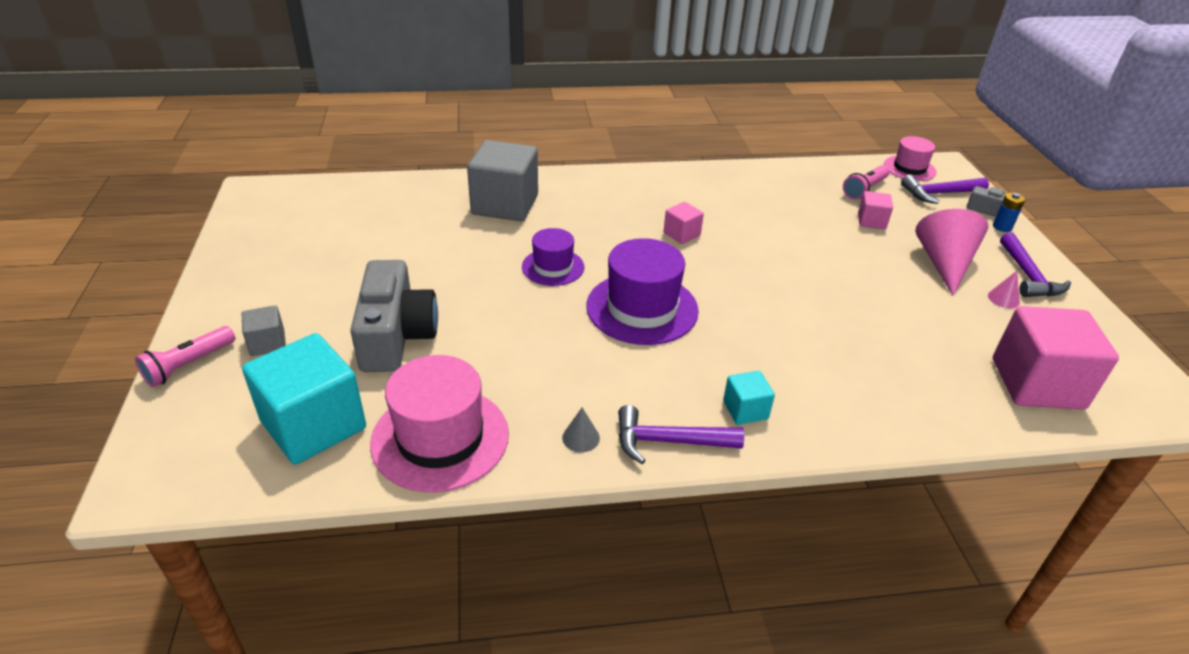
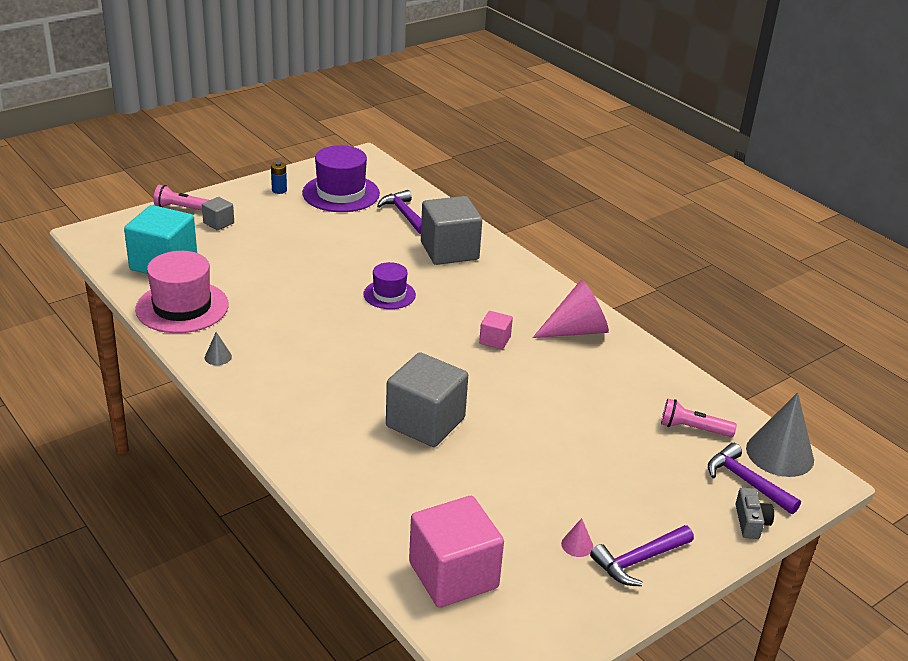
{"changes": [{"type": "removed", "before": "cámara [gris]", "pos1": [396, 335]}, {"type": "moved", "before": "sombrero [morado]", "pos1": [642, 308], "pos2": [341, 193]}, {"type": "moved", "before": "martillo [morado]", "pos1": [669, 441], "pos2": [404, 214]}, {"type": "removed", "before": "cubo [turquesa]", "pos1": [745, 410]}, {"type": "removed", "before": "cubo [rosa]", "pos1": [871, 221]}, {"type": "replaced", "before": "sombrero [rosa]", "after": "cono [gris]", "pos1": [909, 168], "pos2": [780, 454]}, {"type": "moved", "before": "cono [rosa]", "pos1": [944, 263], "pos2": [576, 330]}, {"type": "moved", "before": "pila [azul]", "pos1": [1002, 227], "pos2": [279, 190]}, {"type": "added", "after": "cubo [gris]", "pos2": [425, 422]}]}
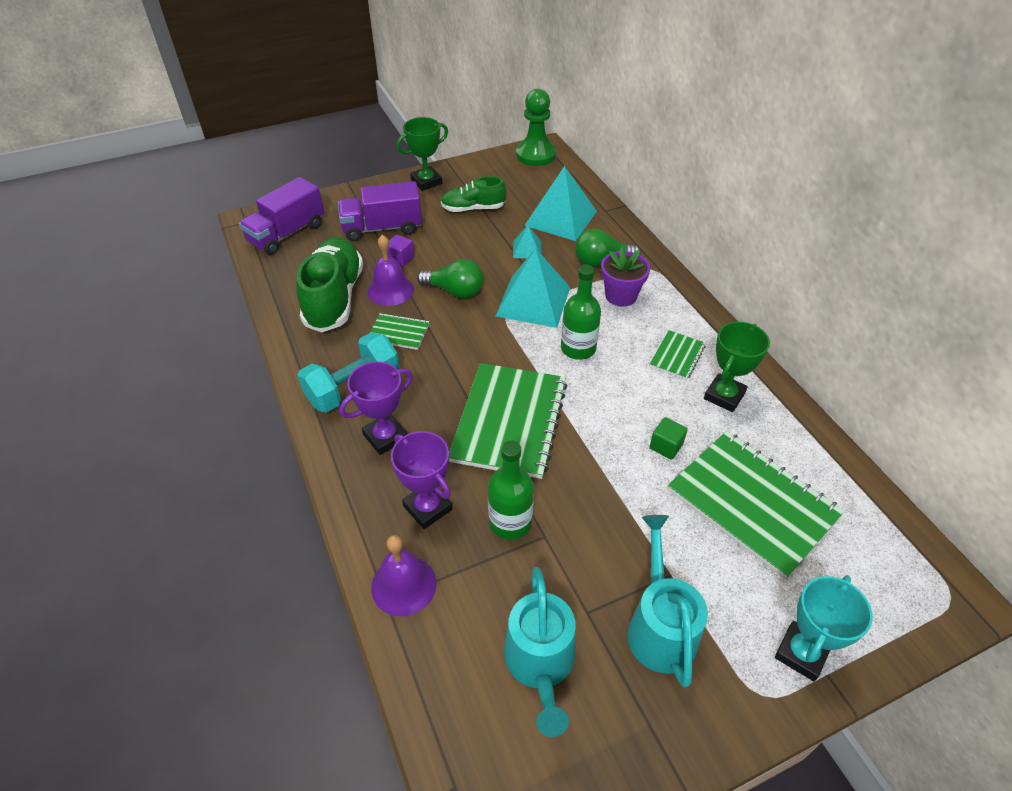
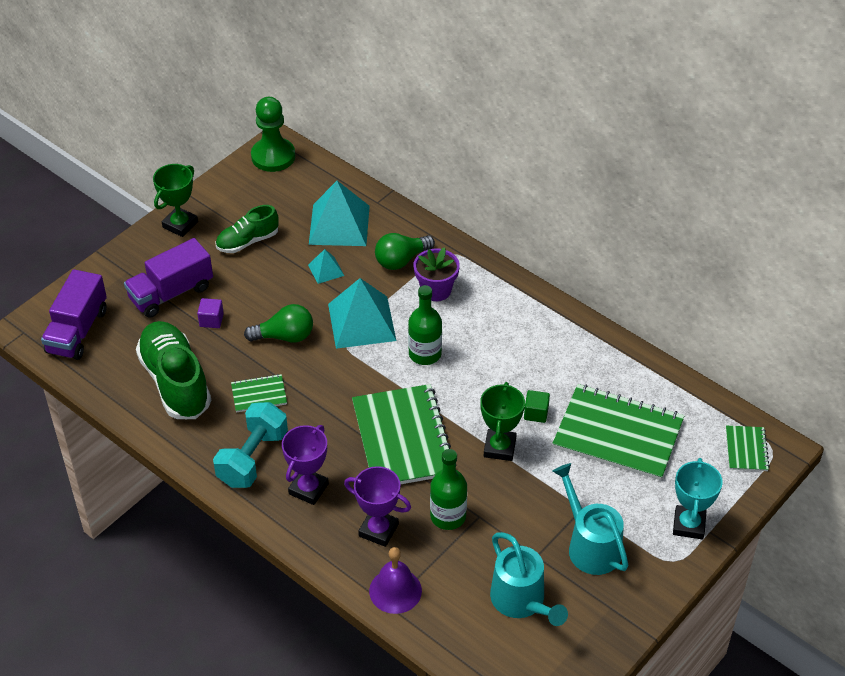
{"changes": [{"type": "removed", "before": "campana [morado]", "pos1": [390, 290]}, {"type": "moved", "before": "cuaderno [verde]", "pos1": [677, 356], "pos2": [746, 449]}, {"type": "moved", "before": "trofeo [verde]", "pos1": [724, 396], "pos2": [500, 448]}]}
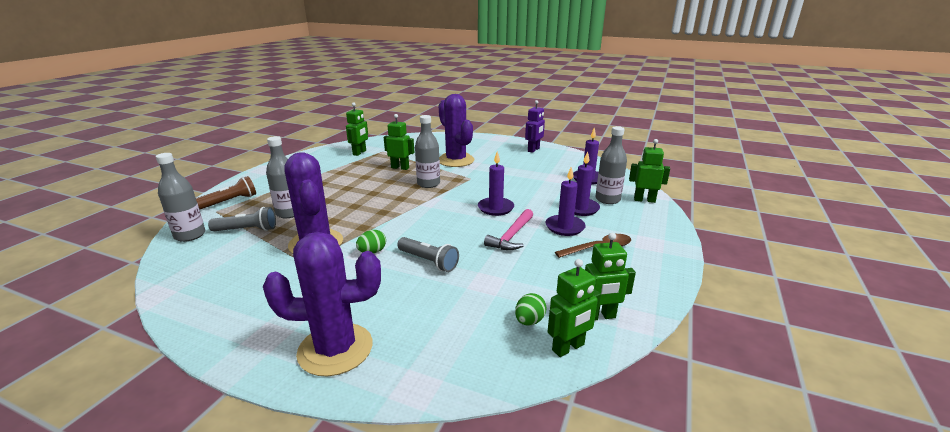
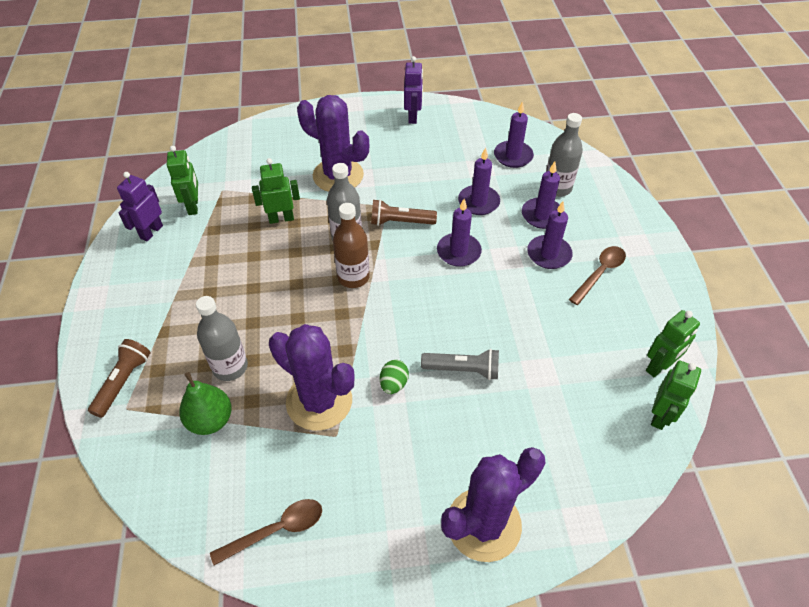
{"changes": [{"type": "removed", "before": "botella [gris]", "pos1": [190, 235]}, {"type": "replaced", "before": "lámpara de mano [gris]", "after": "pera [verde]", "pos1": [247, 230], "pos2": [210, 420]}, {"type": "removed", "before": "martillo [rosa]", "pos1": [511, 236]}, {"type": "removed", "before": "huevo [verde]", "pos1": [529, 321]}, {"type": "removed", "before": "robot [verde]", "pos1": [644, 200]}, {"type": "added", "after": "robot [morado]", "pos2": [151, 232]}, {"type": "added", "after": "cuchara [marrón]", "pos2": [276, 530]}, {"type": "added", "after": "botella [marrón]", "pos2": [353, 277]}, {"type": "added", "after": "lámpara de mano [marrón]", "pos2": [400, 222]}, {"type": "added", "after": "vela [morado]", "pos2": [478, 202]}]}
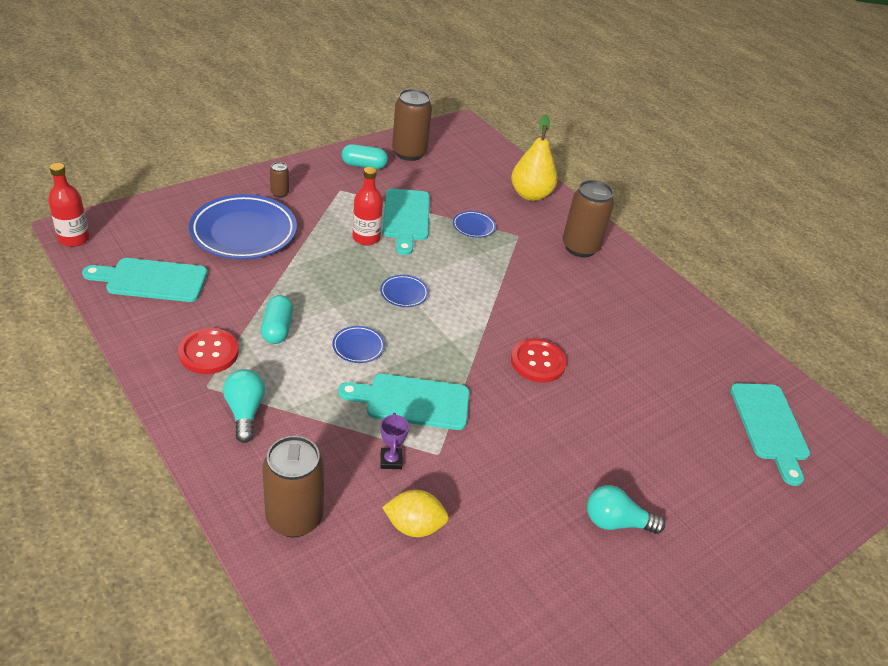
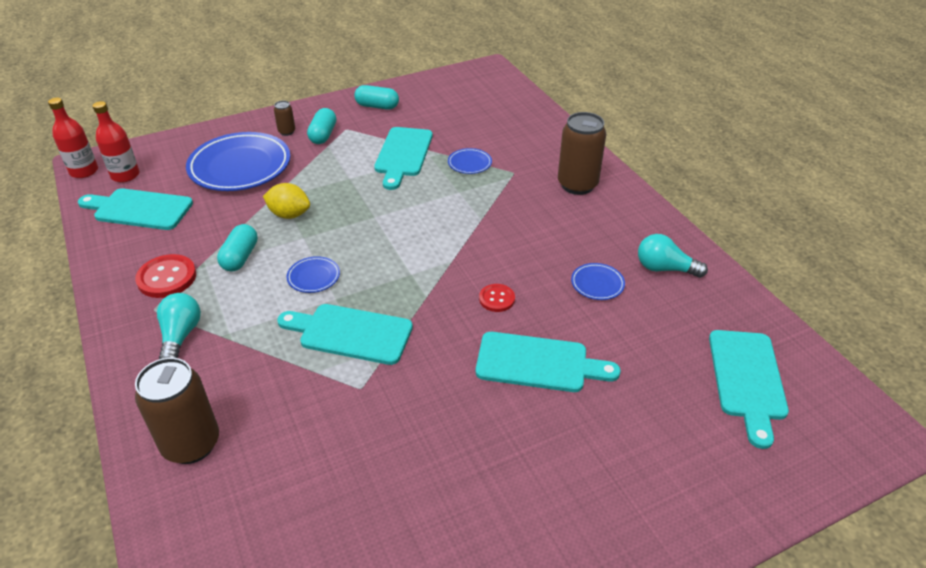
{"changes": [{"type": "moved", "before": "botella [rojo]", "pos1": [366, 238], "pos2": [125, 175]}, {"type": "moved", "before": "plato [azul]", "pos1": [404, 293], "pos2": [597, 284]}, {"type": "removed", "before": "trofeo [morado]", "pos1": [391, 460]}, {"type": "moved", "before": "limón [amarillo]", "pos1": [414, 526], "pos2": [289, 214]}, {"type": "removed", "before": "lata [marrón]", "pos1": [409, 153]}, {"type": "removed", "before": "pera [amarillo]", "pos1": [530, 195]}, {"type": "resized", "before": "botón [rojo]", "pos1": [538, 362], "pos2": [497, 299], "scale": 0.61}, {"type": "moved", "before": "bombilla [turquesa]", "pos1": [616, 522], "pos2": [664, 268]}, {"type": "added", "after": "cápsula [turquesa]", "pos2": [323, 135]}, {"type": "added", "after": "tabla de cortar [turquesa]", "pos2": [538, 363]}]}
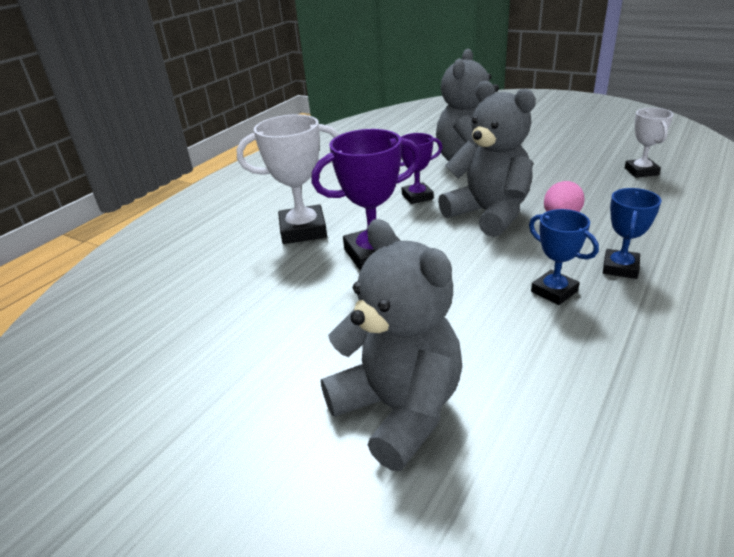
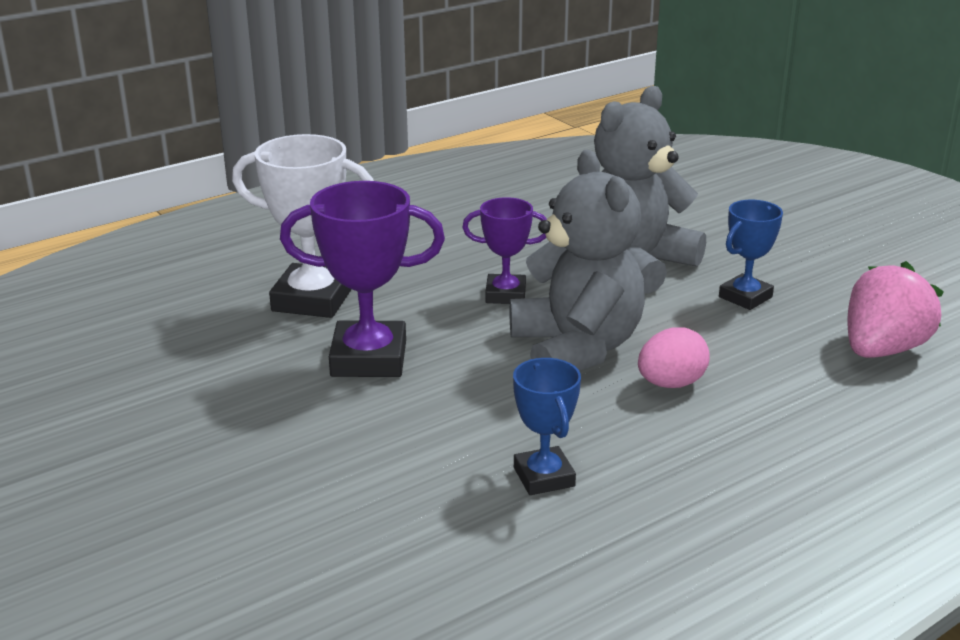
{"changes": [{"type": "removed", "before": "osito [gris]", "pos1": [399, 409]}, {"type": "moved", "before": "trofeo [azul]", "pos1": [620, 268], "pos2": [745, 297]}, {"type": "replaced", "before": "trofeo [blanco]", "after": "fresa [rosa]", "pos1": [641, 171], "pos2": [882, 350]}]}
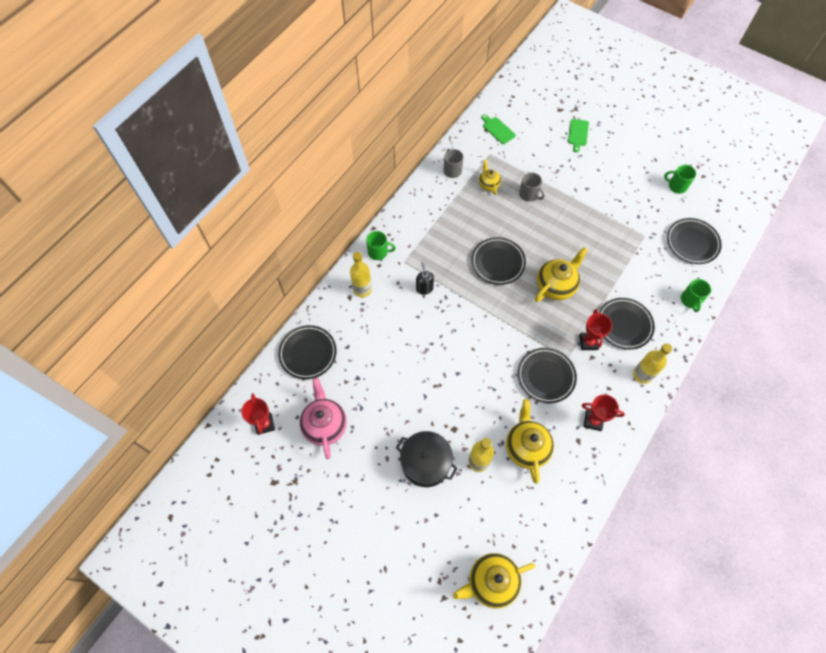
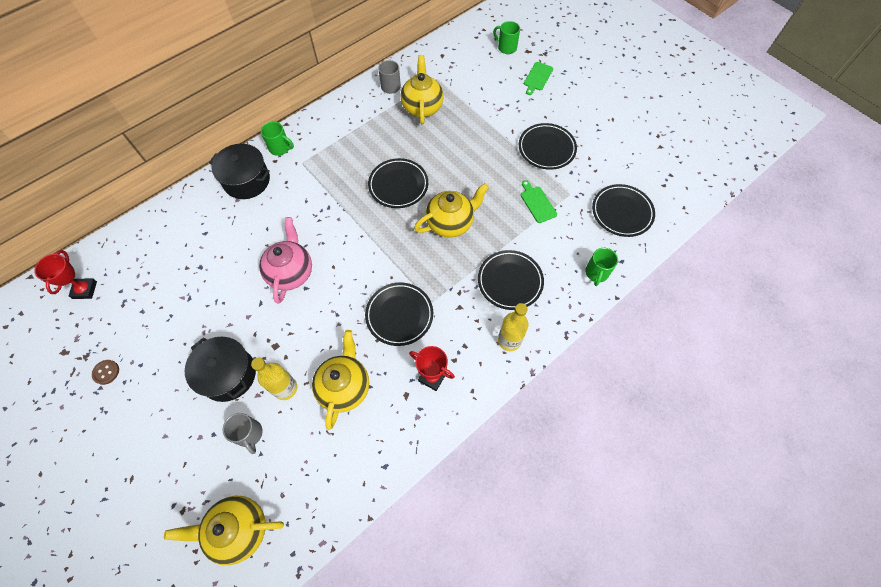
{"changes": [{"type": "moved", "before": "plato [negro]", "pos1": [308, 353], "pos2": [546, 148]}, {"type": "moved", "before": "tetera [rosa]", "pos1": [325, 425], "pos2": [291, 272]}, {"type": "replaced", "before": "botella [amarillo]", "after": "olla [negro]", "pos1": [362, 289], "pos2": [247, 180]}, {"type": "removed", "before": "dispensador de jabón [negro]", "pos1": [424, 288]}, {"type": "resized", "before": "tetera [amarillo]", "pos1": [488, 184], "pos2": [422, 107], "scale": 1.76}, {"type": "moved", "before": "tabla de cortar [verde]", "pos1": [498, 129], "pos2": [537, 203]}, {"type": "moved", "before": "taza [gris]", "pos1": [529, 194], "pos2": [249, 434]}, {"type": "removed", "before": "trofeo [rojo]", "pos1": [588, 342]}, {"type": "moved", "before": "taza [verde]", "pos1": [676, 186], "pos2": [506, 47]}, {"type": "added", "after": "botón [marrón]", "pos2": [106, 372]}]}
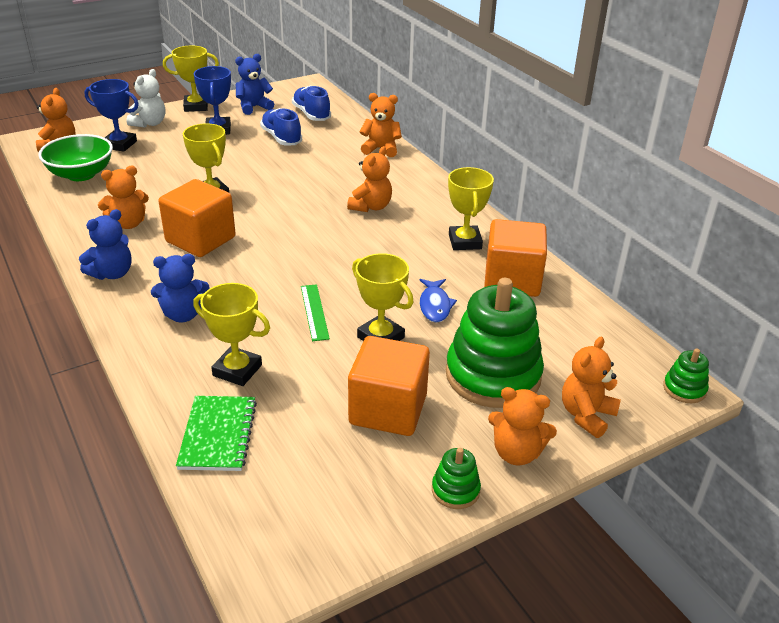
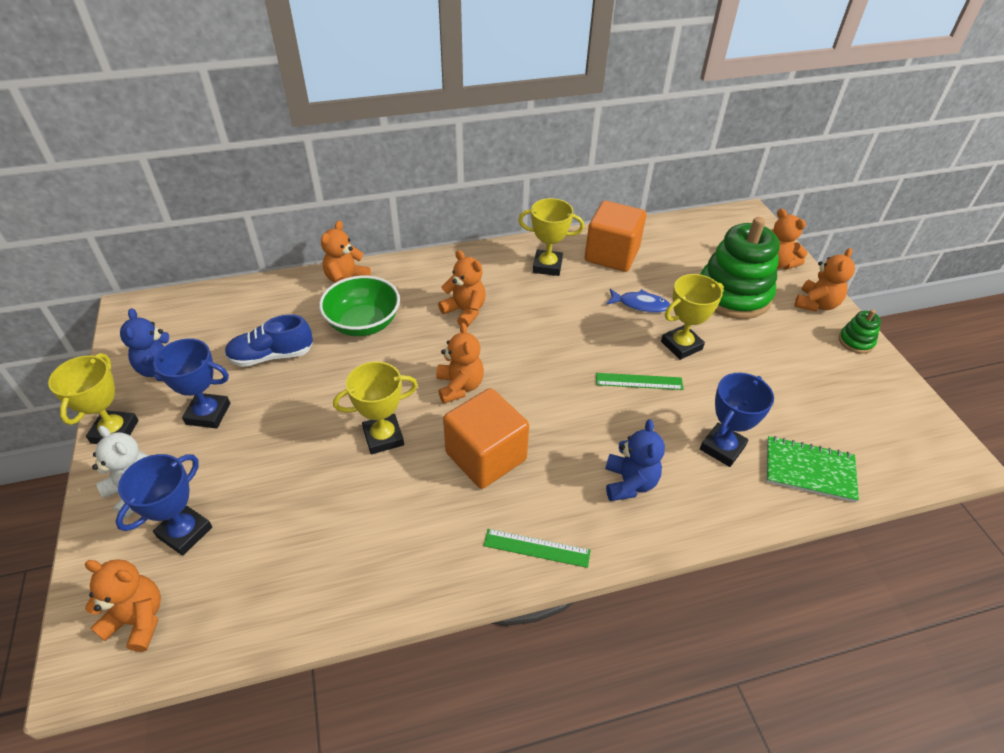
{"changes": [{"type": "moved", "before": "cuenco [verde]", "pos1": [81, 174], "pos2": [363, 323]}, {"type": "replaced", "before": "osito [azul]", "after": "regla [verde]", "pos1": [112, 273], "pos2": [536, 548]}, {"type": "moved", "before": "osito [naranja]", "pos1": [128, 224], "pos2": [459, 386]}, {"type": "recoloured", "before": "trofeo [amarillo]", "after": "trofeo [azul]", "pos1": [237, 370], "pos2": [722, 448]}, {"type": "removed", "before": "zapato [azul]", "pos1": [311, 114]}, {"type": "removed", "before": "cubo [naranja]", "pos1": [388, 409]}, {"type": "removed", "before": "juguete apilable [verde]", "pos1": [684, 389]}]}
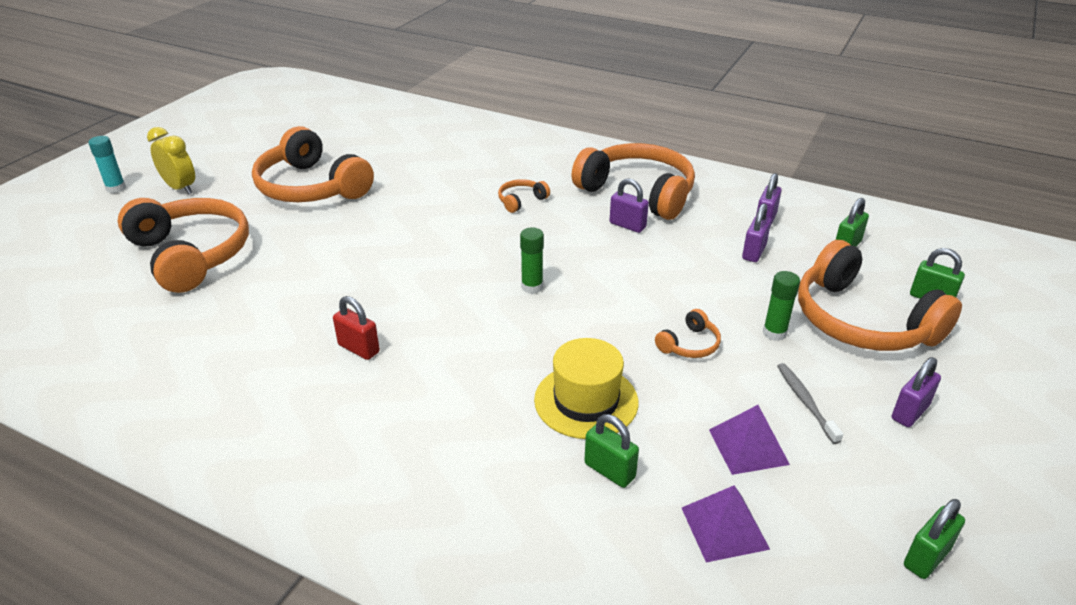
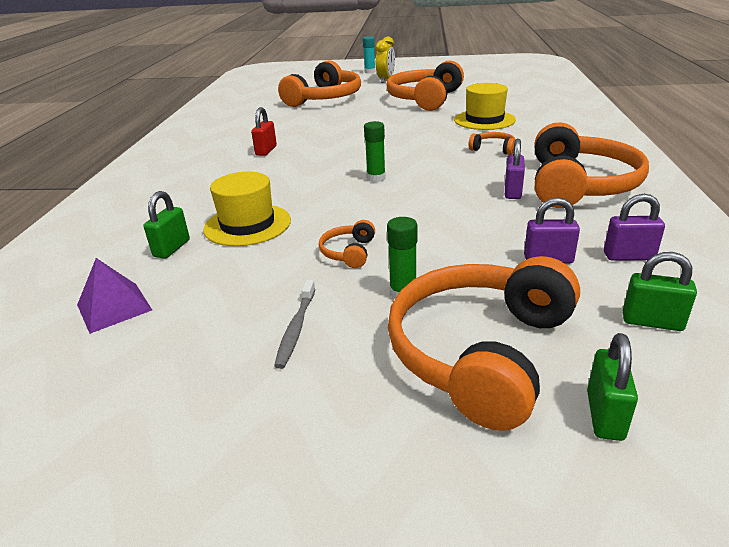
{"changes": [{"type": "turned", "before": "auriculares [naranja]", "pos1": [689, 345], "pos2": [348, 252], "turn": 75}, {"type": "removed", "before": "pirámide [morado]", "pos1": [748, 447]}, {"type": "turned", "before": "cepillo de dientes [gris]", "pos1": [805, 402], "pos2": [296, 328], "turn": 135}, {"type": "removed", "before": "candado [morado]", "pos1": [909, 412]}, {"type": "removed", "before": "candado [verde]", "pos1": [926, 558]}, {"type": "added", "after": "sombrero [amarillo]", "pos2": [484, 120]}]}
